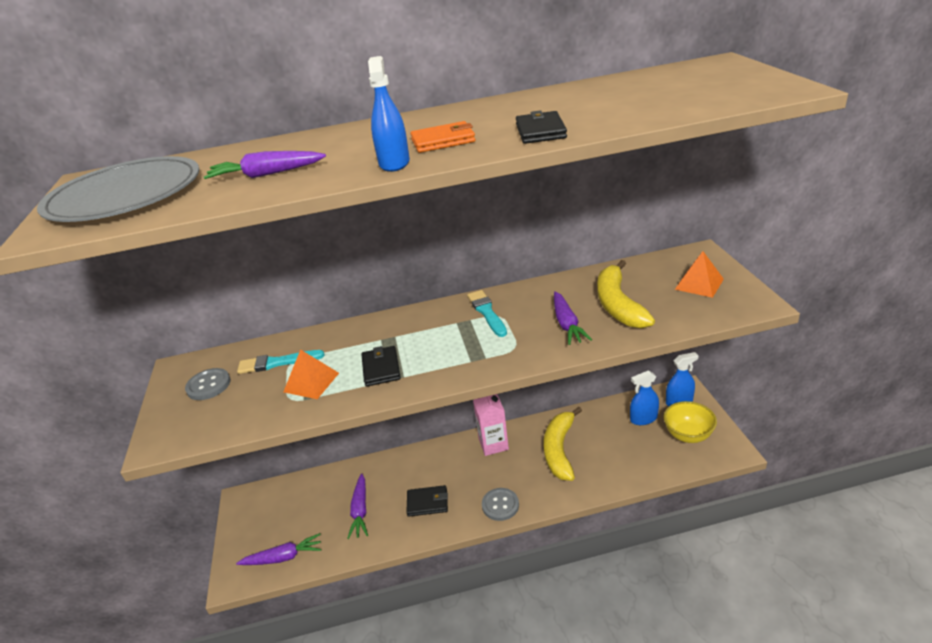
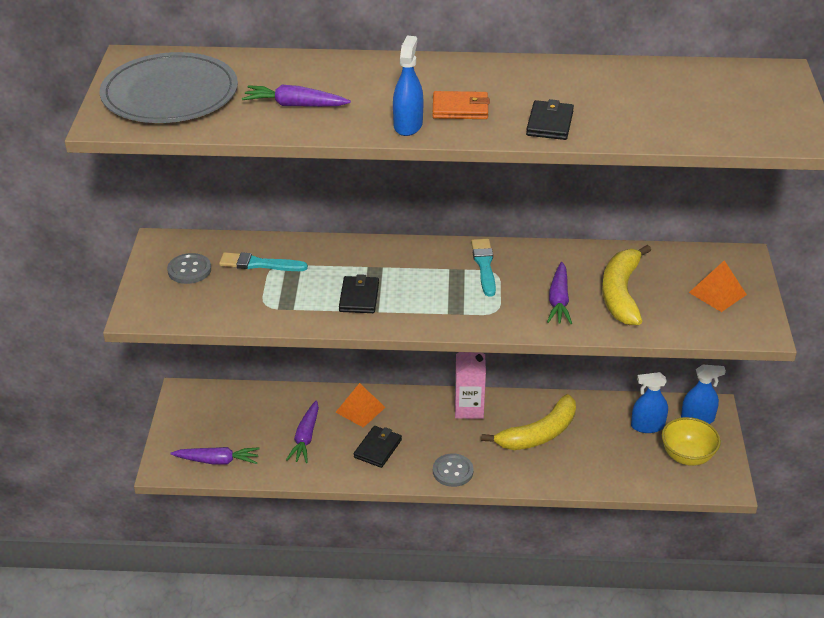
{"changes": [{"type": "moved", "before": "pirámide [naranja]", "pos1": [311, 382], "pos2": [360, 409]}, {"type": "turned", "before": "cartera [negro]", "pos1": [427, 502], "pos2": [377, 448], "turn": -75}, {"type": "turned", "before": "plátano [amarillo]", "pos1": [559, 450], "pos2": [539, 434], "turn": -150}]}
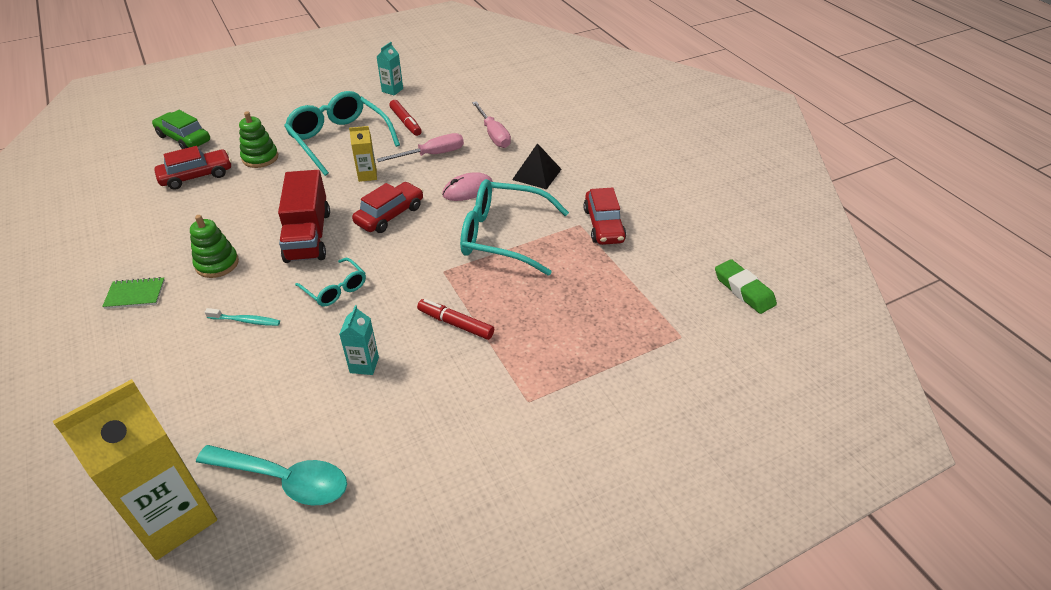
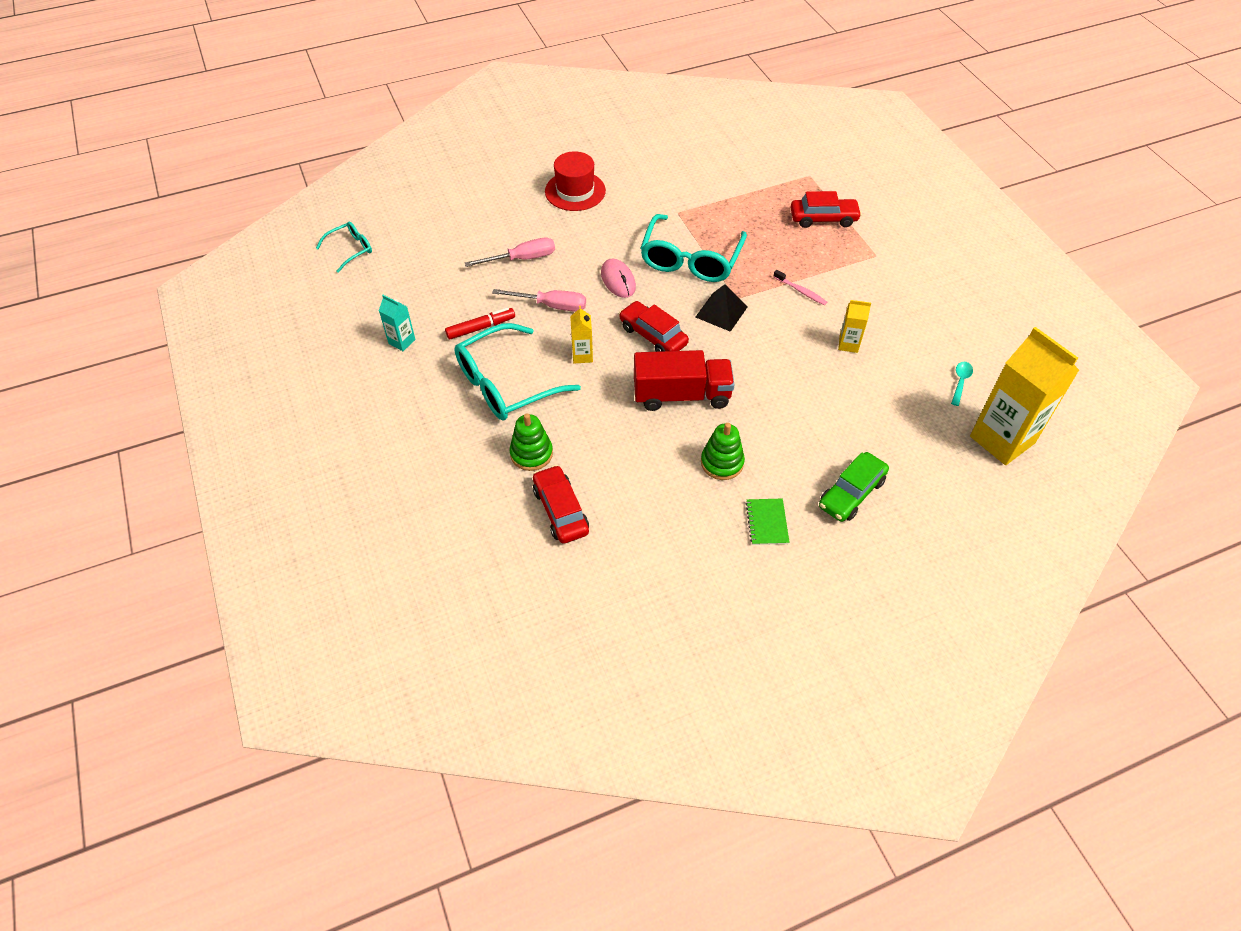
{"changes": [{"type": "moved", "before": "coche [verde]", "pos1": [184, 138], "pos2": [851, 493]}, {"type": "resized", "before": "cuchara [turquesa]", "pos1": [284, 479], "pos2": [960, 382], "scale": 0.48}, {"type": "removed", "before": "cepillo de dientes [turquesa]", "pos1": [245, 321]}, {"type": "moved", "before": "gafas [turquesa]", "pos1": [335, 289], "pos2": [350, 249]}, {"type": "recoloured", "before": "cartón de leche [turquesa]", "after": "cartón de leche [amarillo]", "pos1": [364, 365], "pos2": [848, 344]}, {"type": "turned", "before": "destornillador [rosa]", "pos1": [432, 154], "pos2": [551, 305], "turn": 120}, {"type": "replaced", "before": "rotulador [rojo]", "after": "cepillo de dientes [rosa]", "pos1": [455, 324], "pos2": [800, 291]}, {"type": "moved", "before": "pirámide [negro]", "pos1": [537, 174], "pos2": [721, 312]}, {"type": "moved", "before": "coche [rojo]", "pos1": [603, 225], "pos2": [823, 218]}, {"type": "removed", "before": "goma de borrar [verde]", "pos1": [744, 290]}, {"type": "added", "after": "sombrero [rojo]", "pos2": [575, 191]}]}
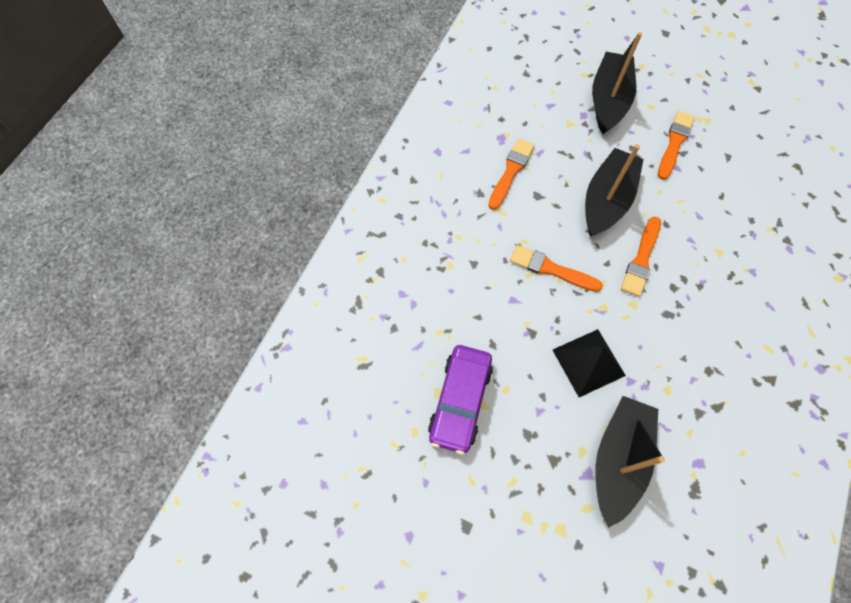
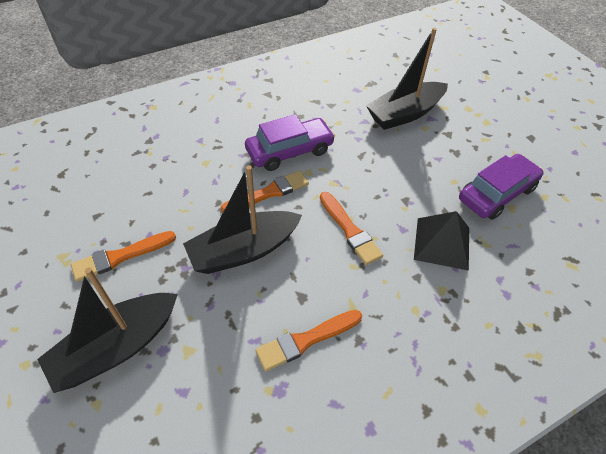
{"changes": [{"type": "moved", "before": "pirámide [negro]", "pos1": [588, 362], "pos2": [442, 243]}, {"type": "added", "after": "coche [morado]", "pos2": [289, 151]}]}
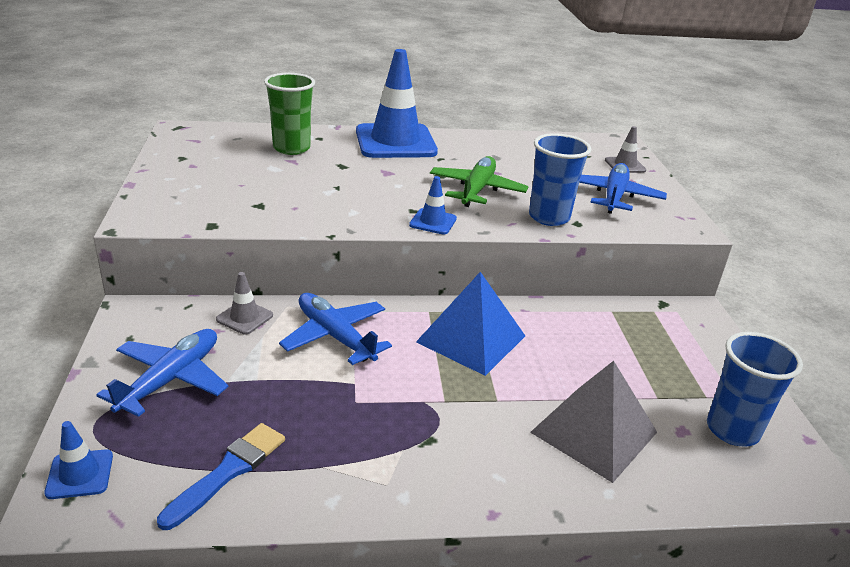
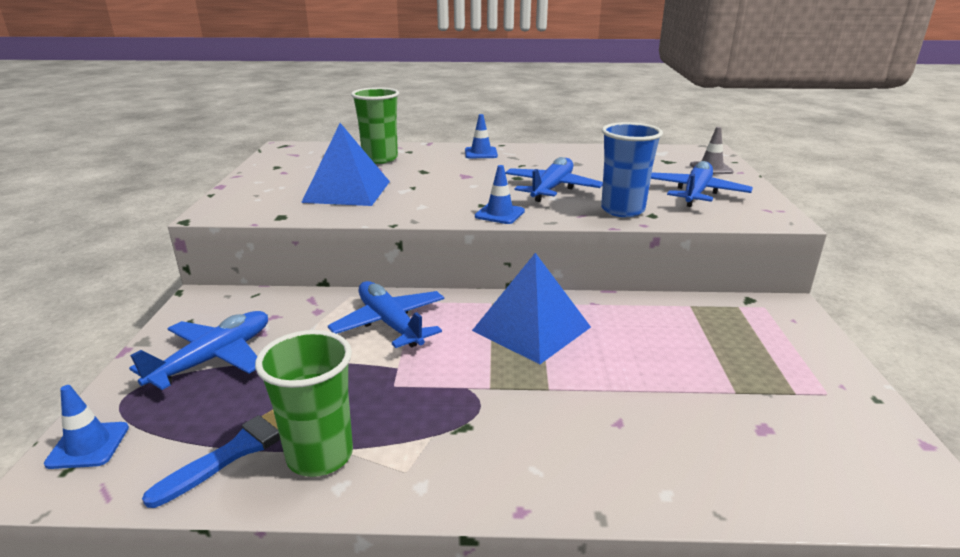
{"changes": [{"type": "removed", "before": "cono de tráfico [gris]", "pos1": [244, 317]}, {"type": "resized", "before": "cono de tráfico [azul]", "pos1": [395, 142], "pos2": [481, 153], "scale": 0.44}, {"type": "recoloured", "before": "avión [verde]", "after": "avión [azul]", "pos1": [477, 190], "pos2": [551, 188]}, {"type": "removed", "before": "pirámide [gris]", "pos1": [594, 432]}, {"type": "removed", "before": "vaso [azul]", "pos1": [732, 430]}, {"type": "added", "after": "vaso [verde]", "pos2": [320, 456]}, {"type": "added", "after": "pirámide [azul]", "pos2": [347, 191]}]}
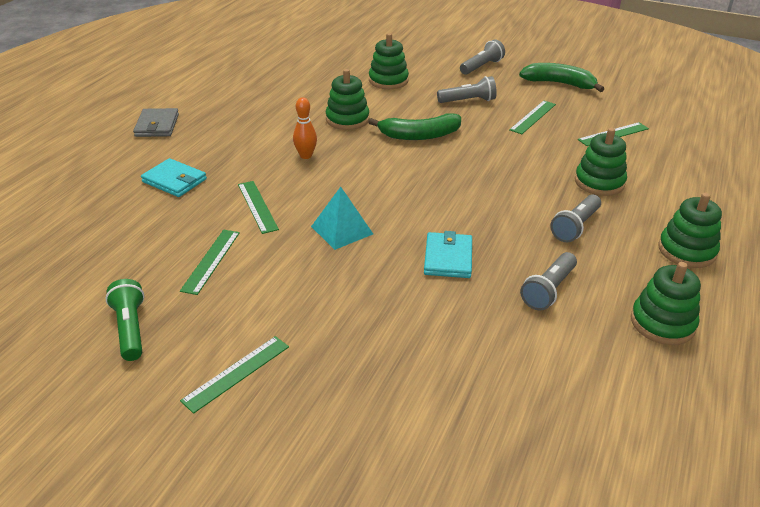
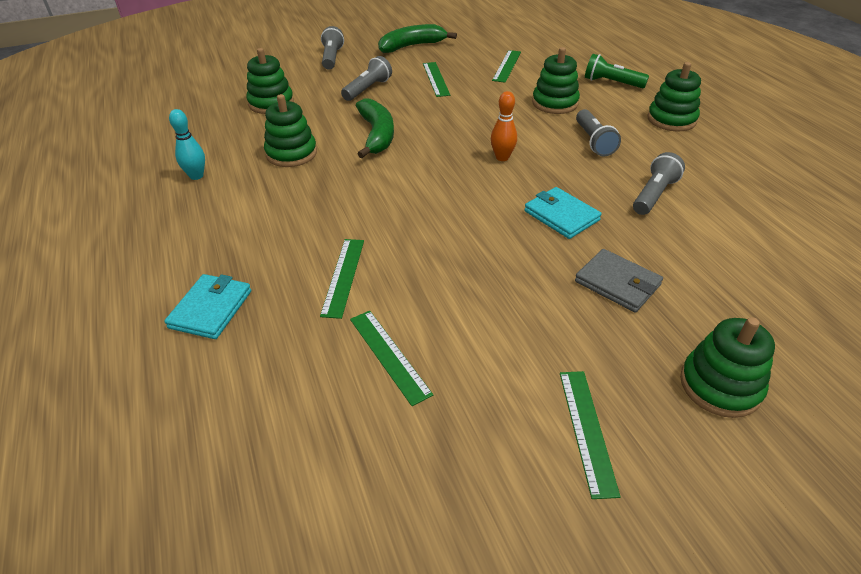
{"changes": [{"type": "moved", "before": "lámpara de mano [verde]", "pos1": [130, 329], "pos2": [611, 83]}, {"type": "moved", "before": "cartera [gris]", "pos1": [157, 125], "pos2": [617, 283]}, {"type": "turned", "before": "cartera [turquesa]", "pos1": [174, 181], "pos2": [211, 309], "turn": -60}, {"type": "turned", "before": "regla [verde]", "pos1": [257, 206], "pos2": [343, 276], "turn": 75}, {"type": "moved", "before": "bolo [naranja]", "pos1": [306, 156], "pos2": [502, 157]}, {"type": "removed", "before": "pirámide [turquesa]", "pos1": [342, 230]}, {"type": "turned", "before": "plátano [verde]", "pos1": [419, 135], "pos2": [376, 135], "turn": -45}, {"type": "turned", "before": "lámpara de mano [gris]", "pos1": [549, 290], "pos2": [654, 195], "turn": -135}, {"type": "moved", "before": "juguete apilable [verde]", "pos1": [662, 323], "pos2": [720, 386]}, {"type": "added", "after": "bolo [turquesa]", "pos2": [196, 176]}]}
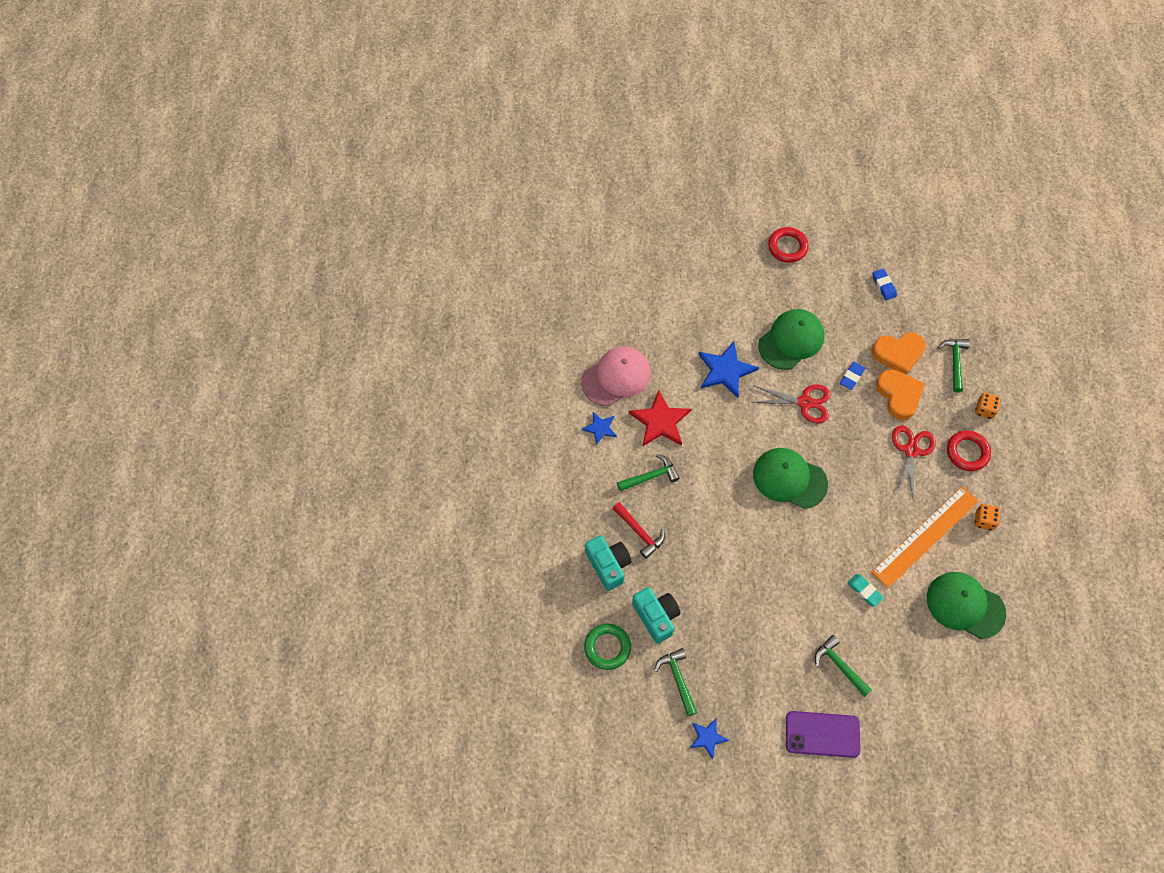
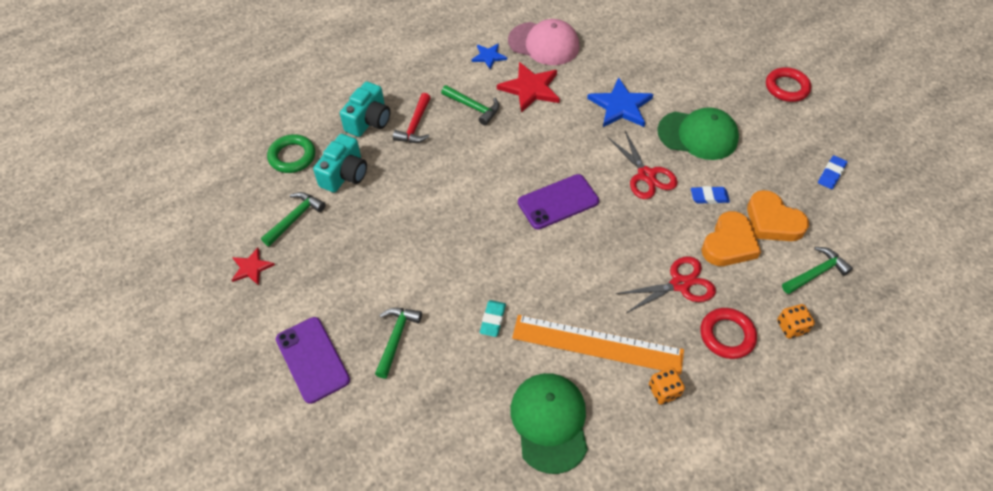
{"changes": [{"type": "recoloured", "before": "estrella [azul]", "after": "estrella [rojo]", "pos1": [707, 737], "pos2": [251, 268]}, {"type": "replaced", "before": "gorra [verde]", "after": "móvil [morado]", "pos1": [789, 479], "pos2": [558, 202]}]}
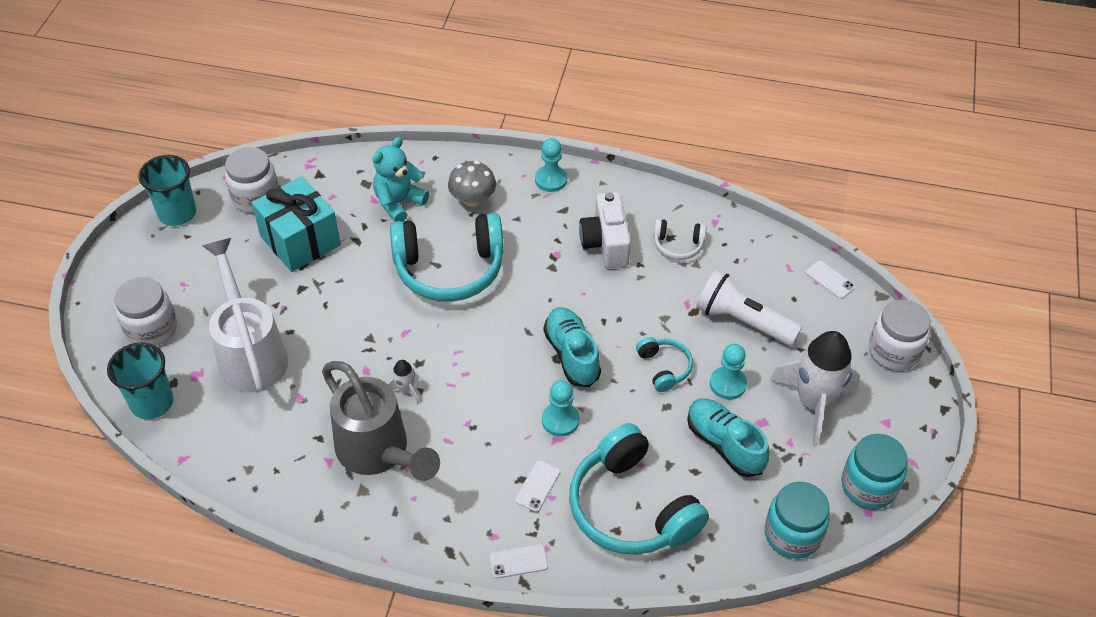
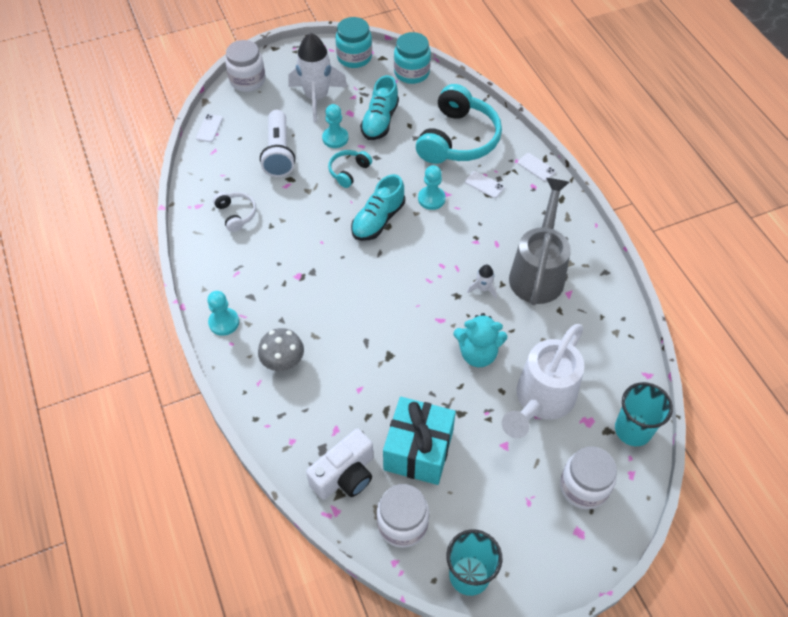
{"changes": [{"type": "moved", "before": "osito [turquesa]", "pos1": [399, 203], "pos2": [478, 353]}, {"type": "removed", "before": "auriculares [turquesa]", "pos1": [449, 268]}, {"type": "turned", "before": "móvil [blanco]", "pos1": [537, 486], "pos2": [484, 185], "turn": 45}, {"type": "moved", "before": "cámara [blanco]", "pos1": [605, 243], "pos2": [345, 475]}]}
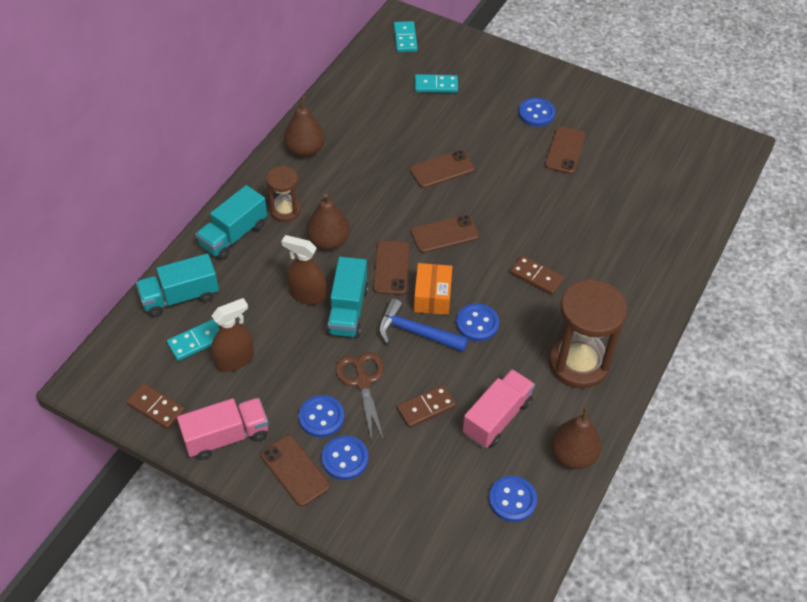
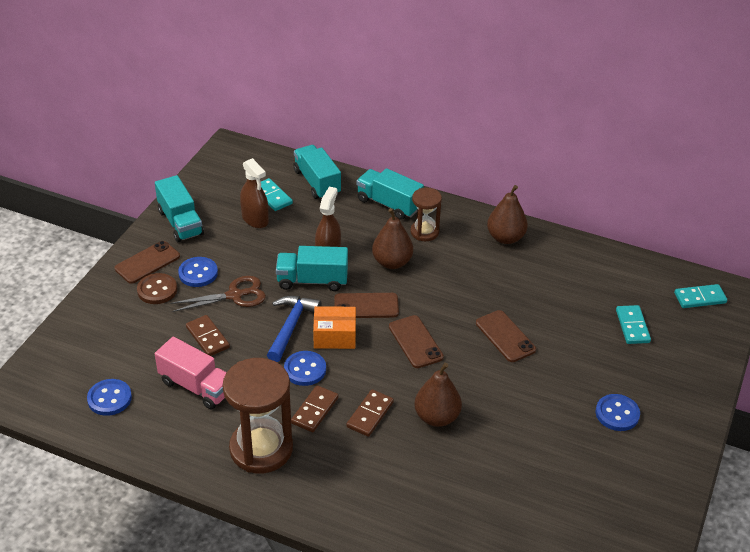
{"changes": [{"type": "moved", "before": "ficha de dominó [marrón]", "pos1": [156, 407], "pos2": [315, 410]}, {"type": "recoloured", "before": "camión [rosa]", "after": "camión [turquesa]", "pos1": [226, 437], "pos2": [180, 223]}, {"type": "recoloured", "before": "botón [azul]", "after": "botón [marrón]", "pos1": [345, 459], "pos2": [157, 290]}, {"type": "removed", "before": "móvil [marrón]", "pos1": [565, 150]}, {"type": "moved", "before": "pera [marrón]", "pos1": [572, 455], "pos2": [437, 417]}]}
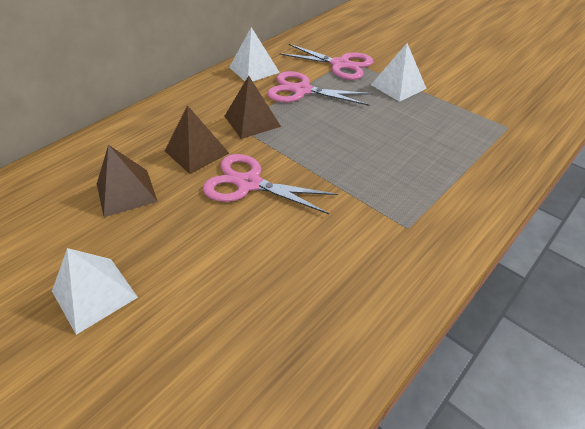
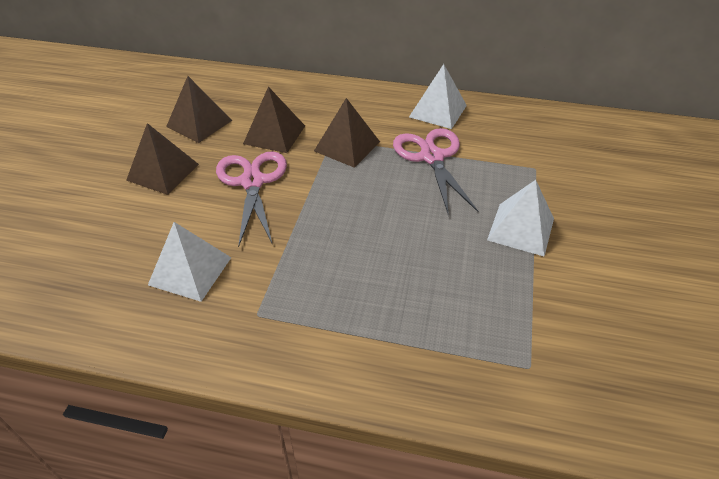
{"changes": [{"type": "moved", "before": "pirámide [blanco]", "pos1": [94, 294], "pos2": [190, 271]}, {"type": "removed", "before": "tijeras [rosa]", "pos1": [340, 64]}, {"type": "added", "after": "pirámide [marrón]", "pos2": [163, 172]}]}
